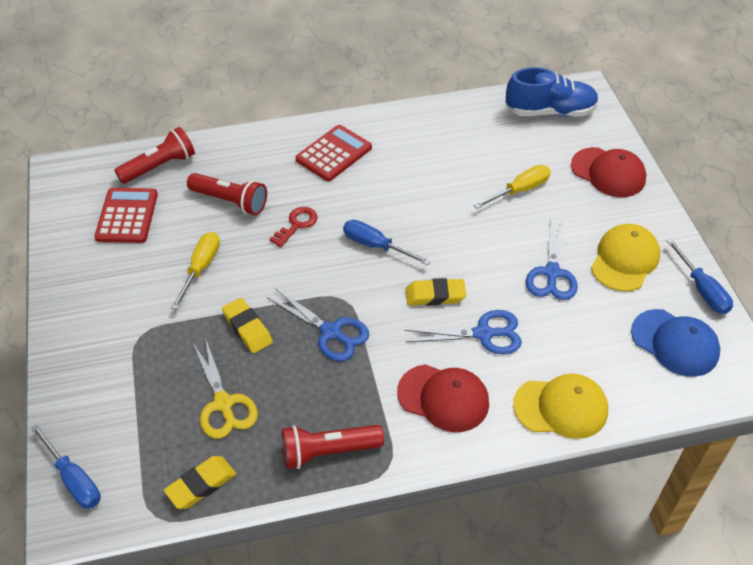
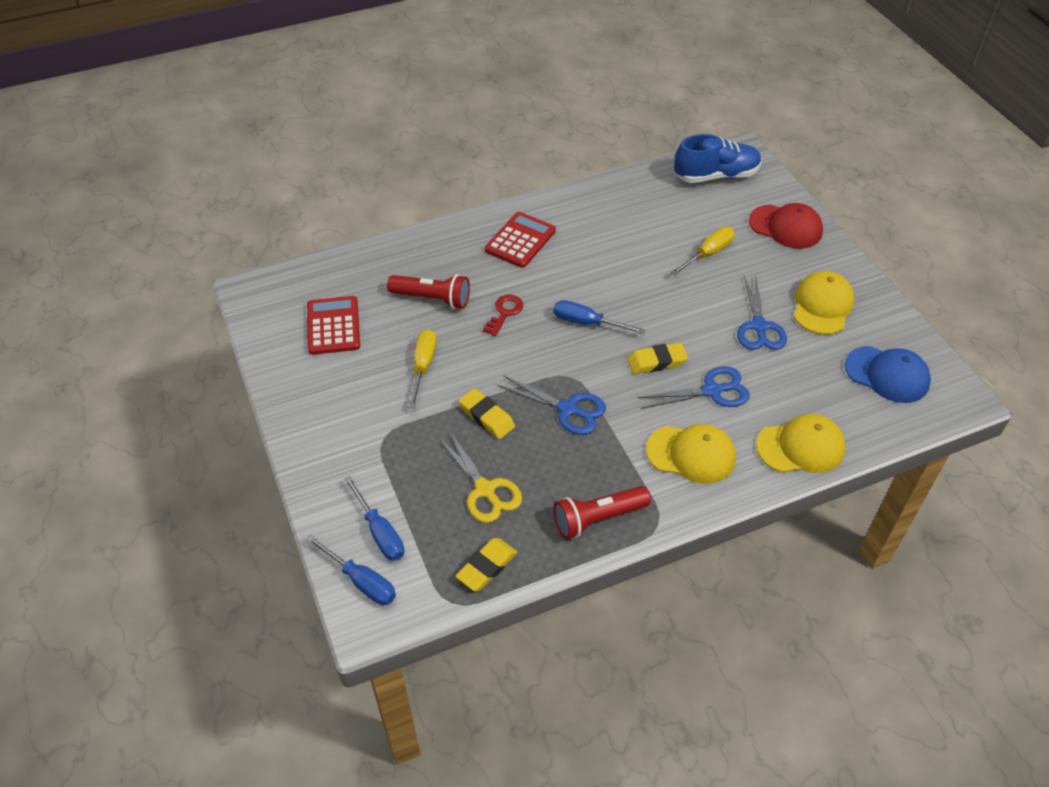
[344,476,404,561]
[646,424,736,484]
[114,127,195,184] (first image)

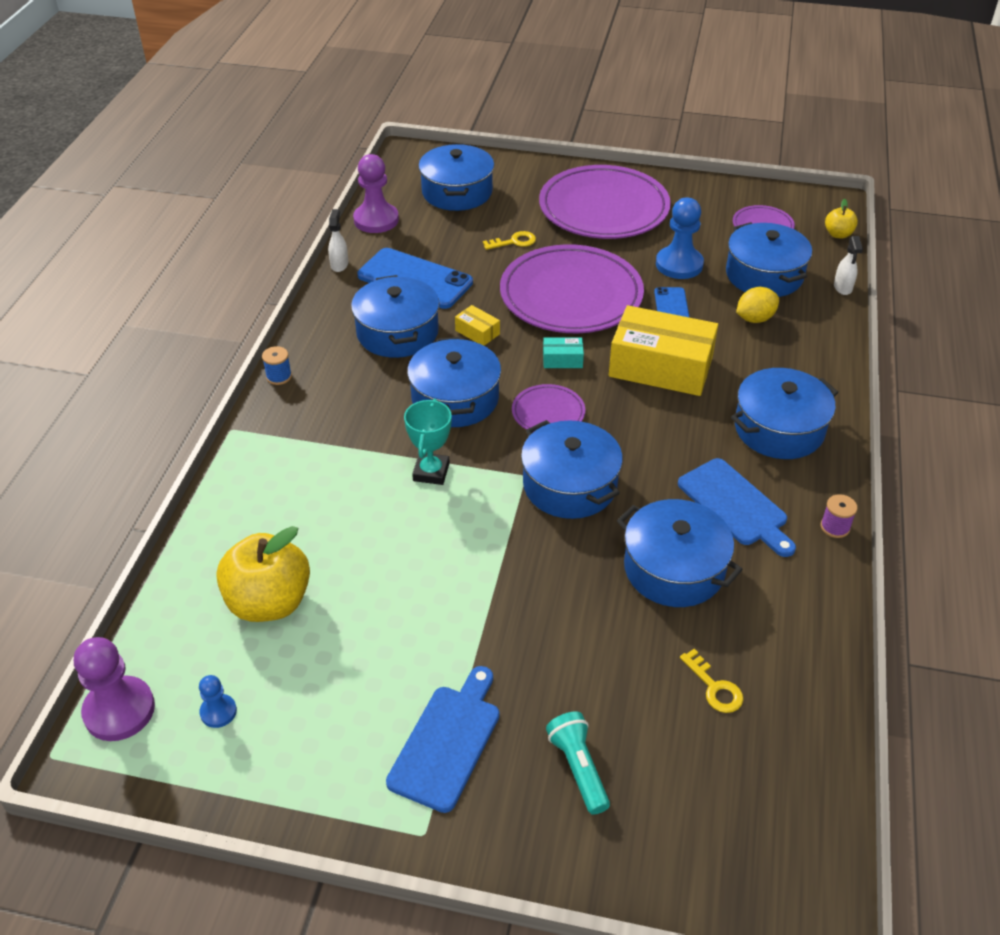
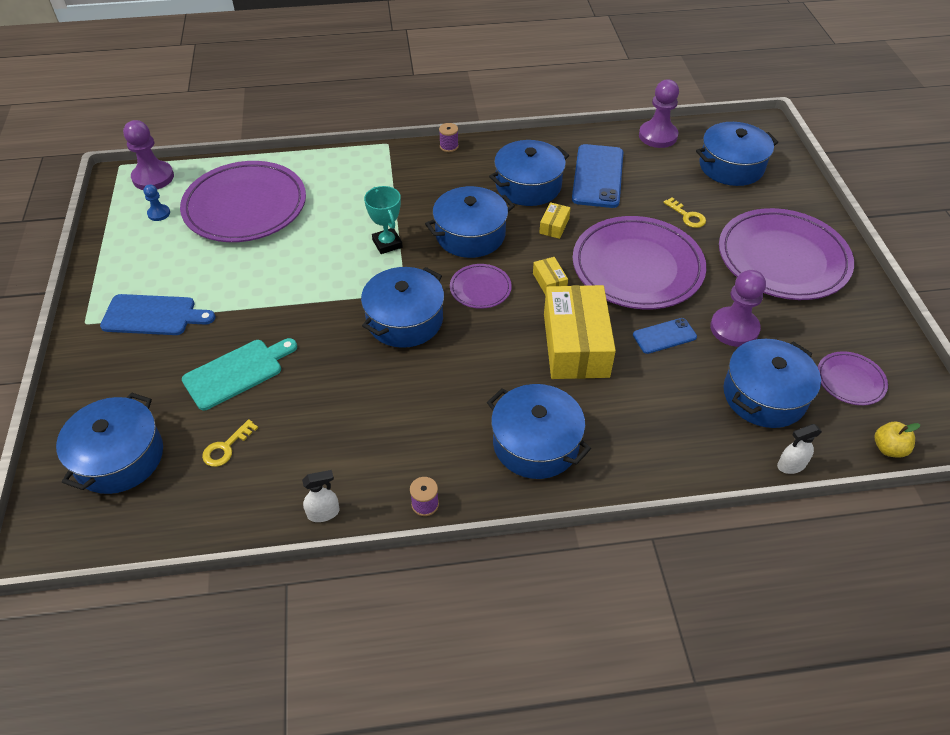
[56,392,163,494]
[180,161,306,242]
[182,338,297,410]
[302,470,340,522]
[364,186,403,254]
[439,123,459,152]
[533,257,568,295]
[710,270,766,347]
[546,711,610,815] (first image)
[678,458,796,557] (first image)
[736,287,779,323] (first image)

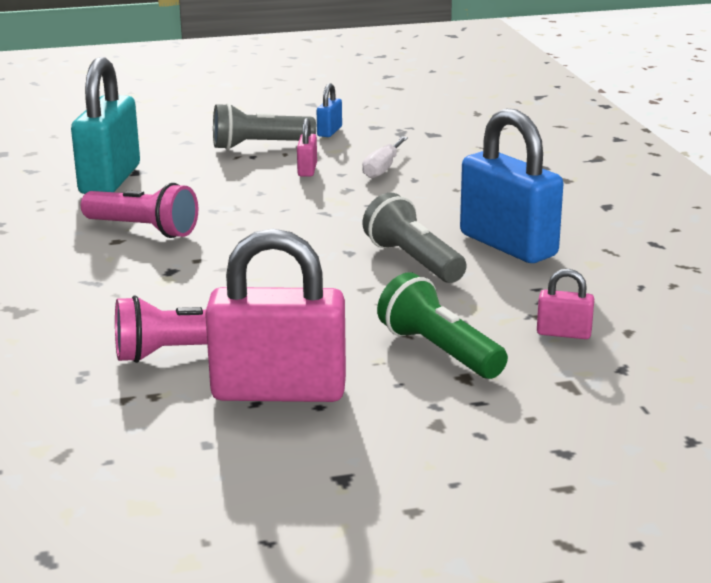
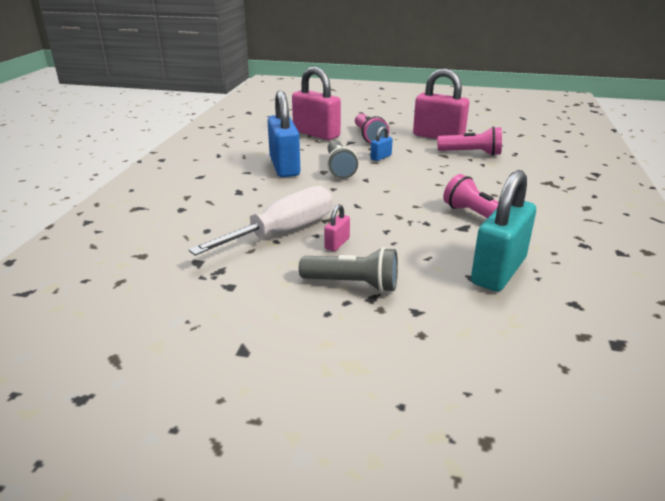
[189,186,333,256]
[292,67,341,140]
[355,114,389,143]
[370,126,393,161]

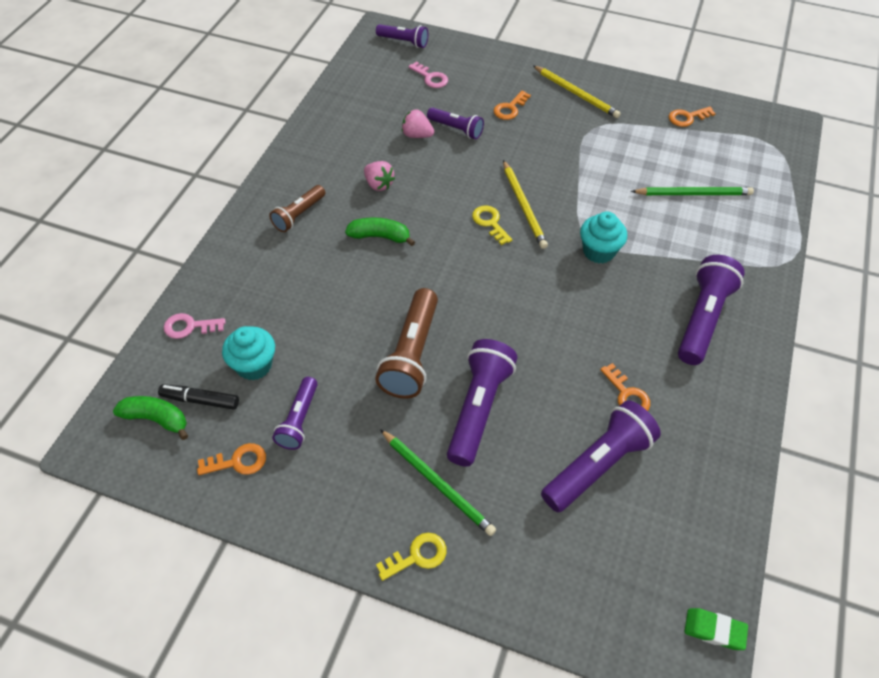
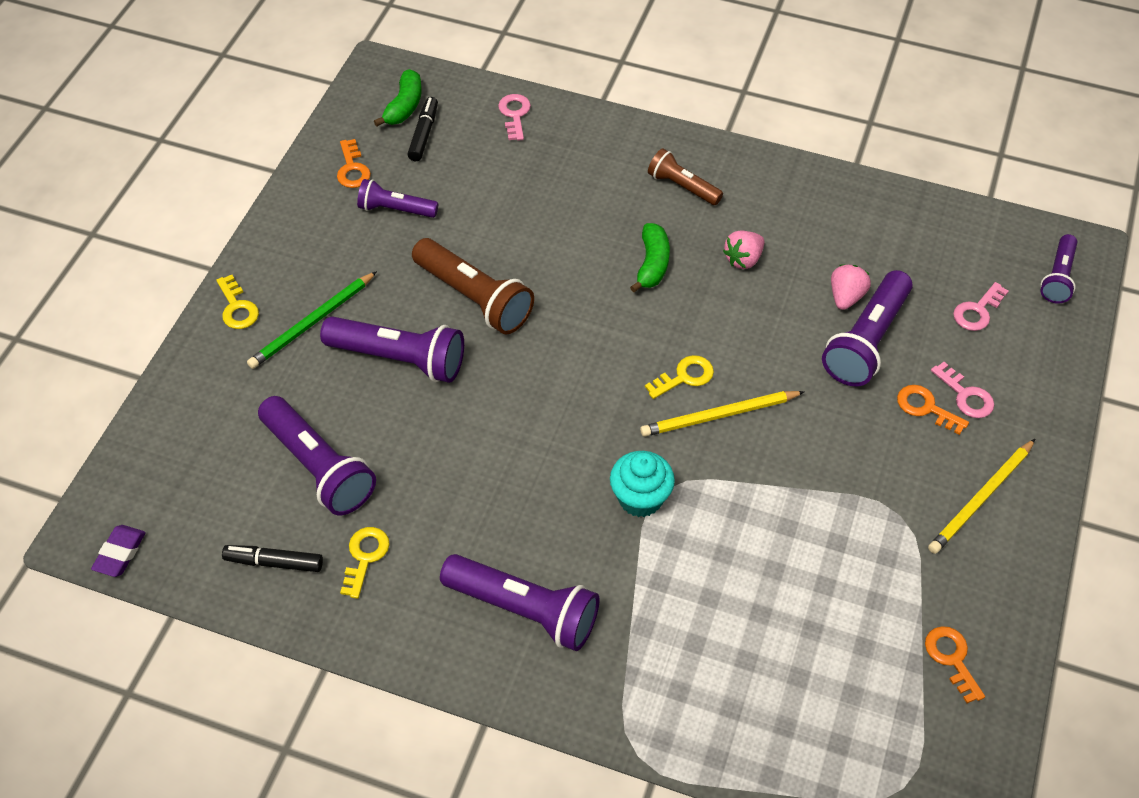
[91,525,146,577]
[222,545,323,572]
[340,527,390,599]
[412,238,534,334]
[822,270,913,386]
[931,362,994,418]
[222,326,275,380] (first image)
[600,363,650,411] (first image)
[631,187,754,195] (first image)

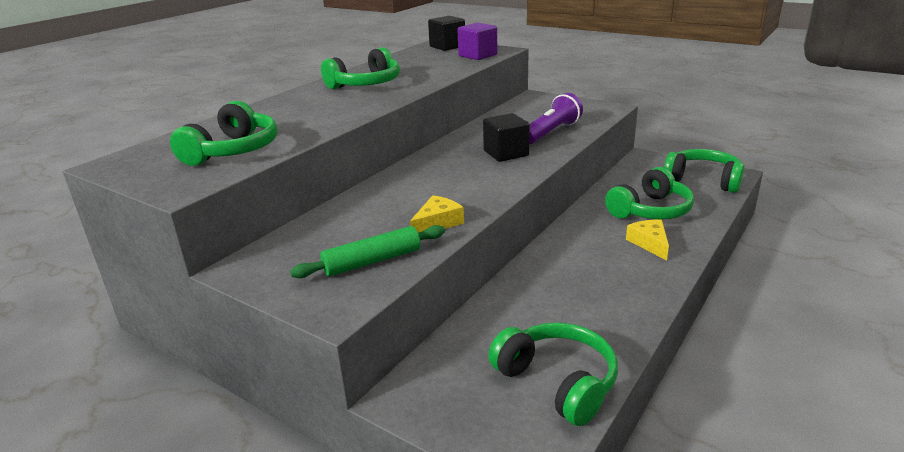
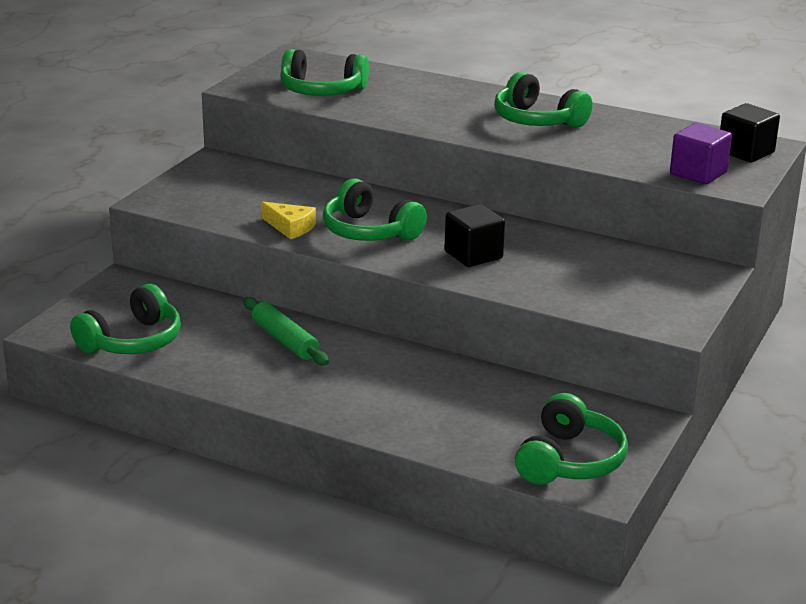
[243,297,329,366]
[323,178,427,241]
[529,93,583,145] (first image)
[626,220,669,260] (first image)

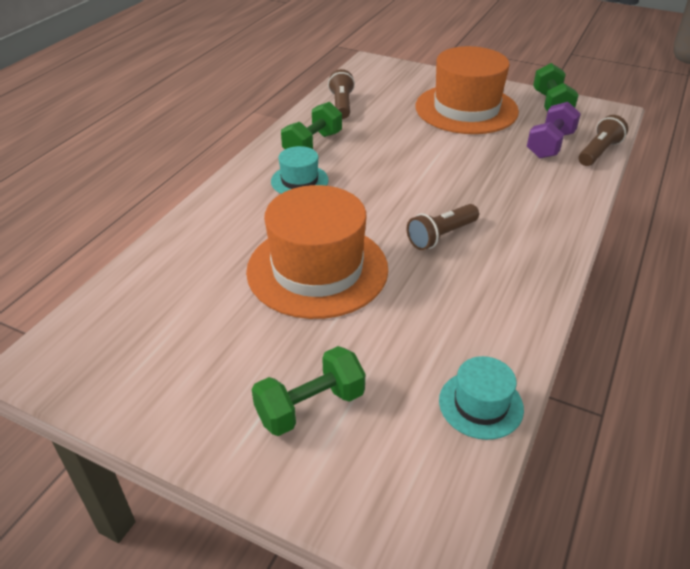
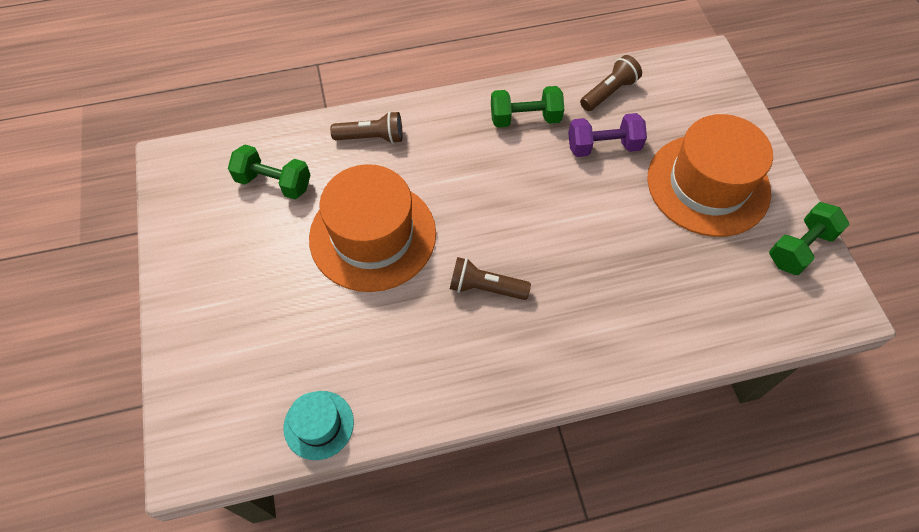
[228,145,311,199]
[330,111,403,144]
[568,113,647,157]
[271,146,329,194] (first image)

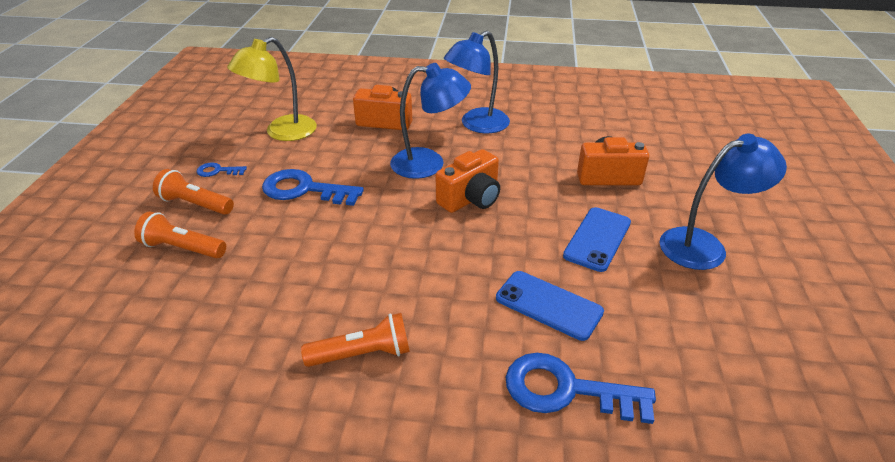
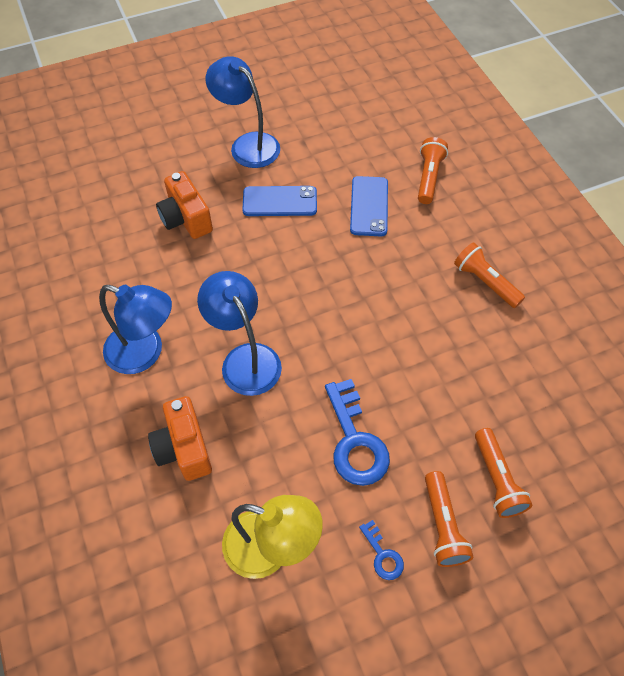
[418,137,448,204]
[436,149,500,213] (first image)

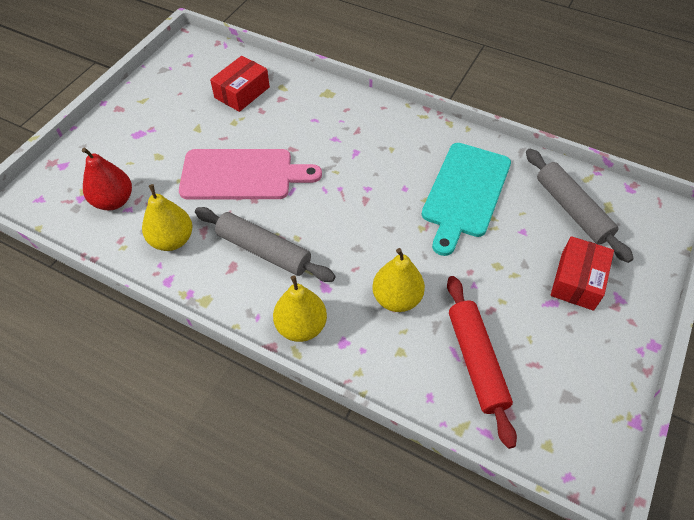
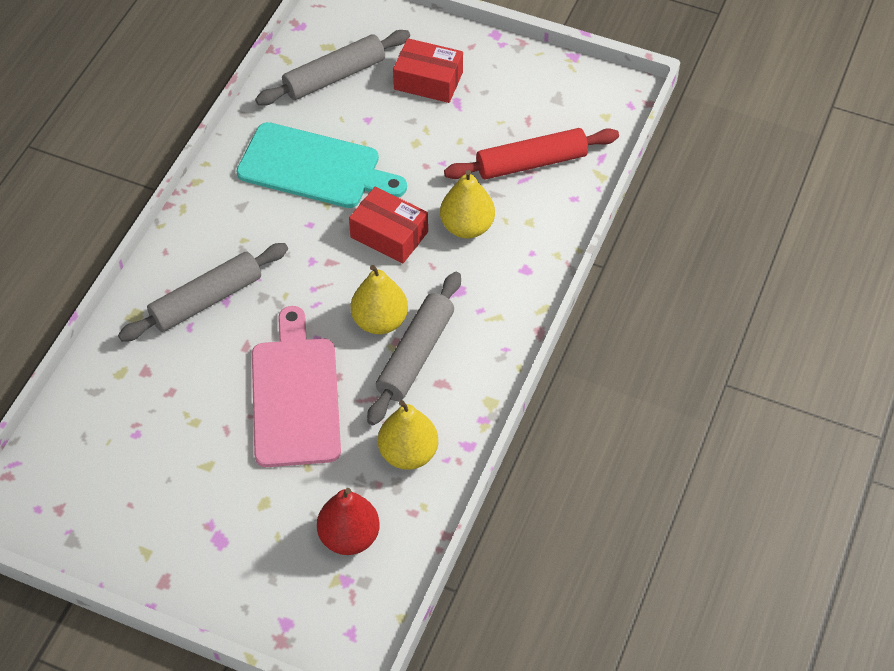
[118,243,288,342]
[349,187,428,264]
[351,265,408,334]

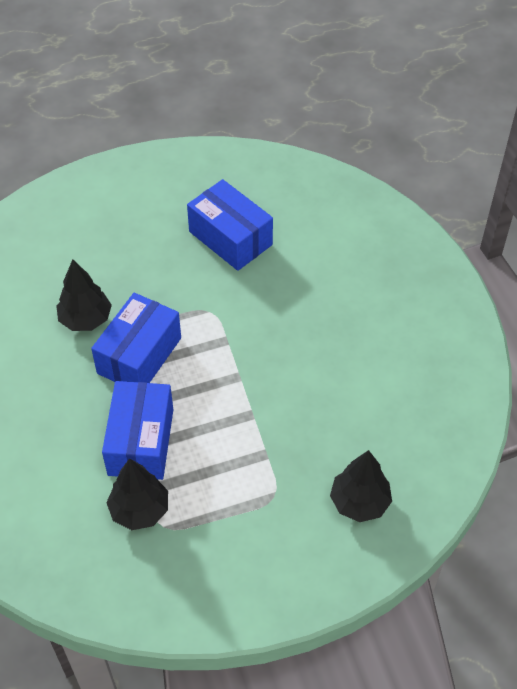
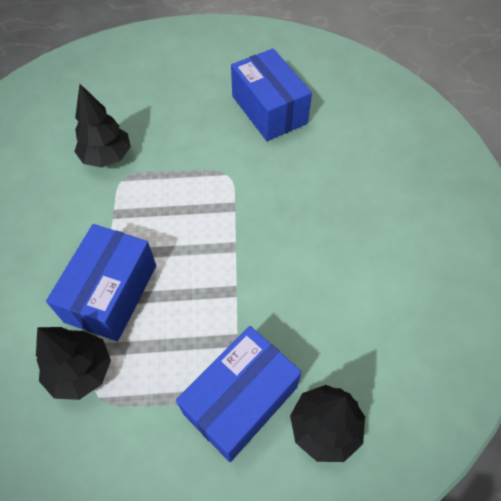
[176,326,302,462]

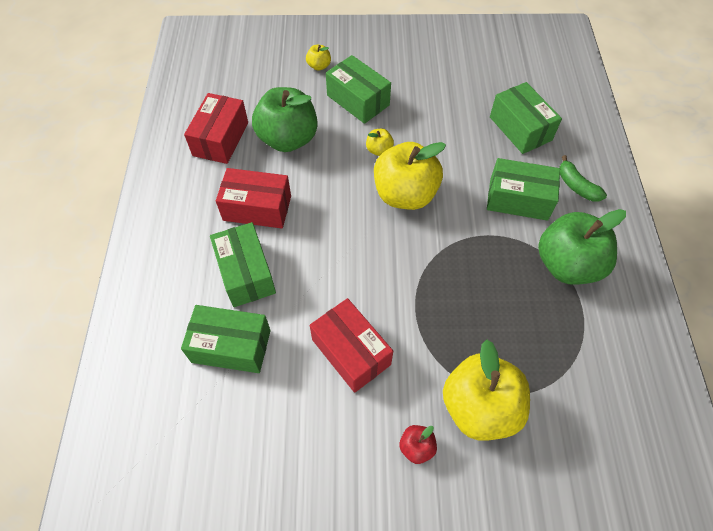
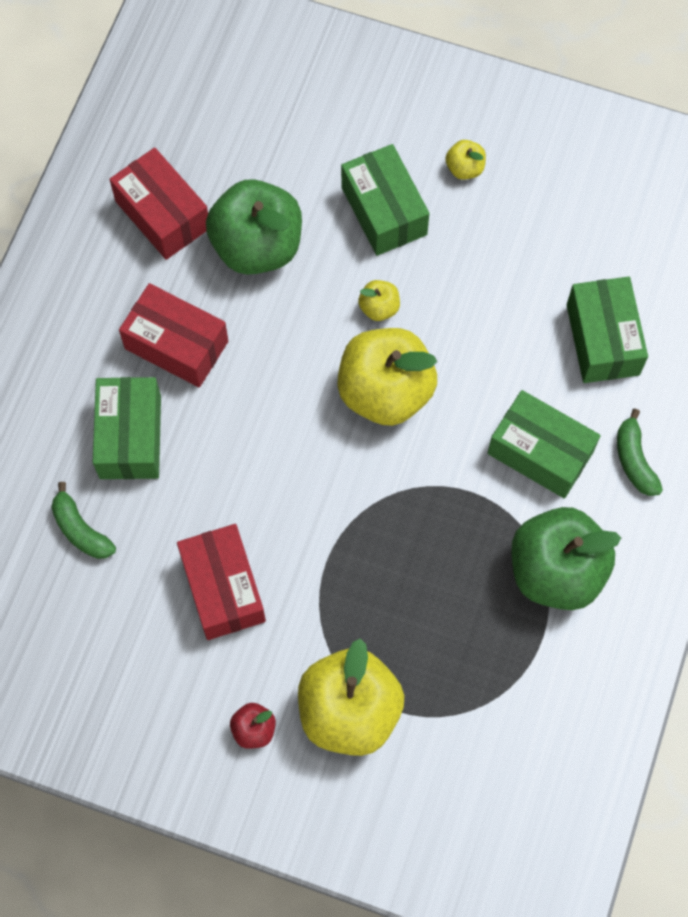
[51,482,116,559]
[109,147,208,260]
[445,140,486,180]

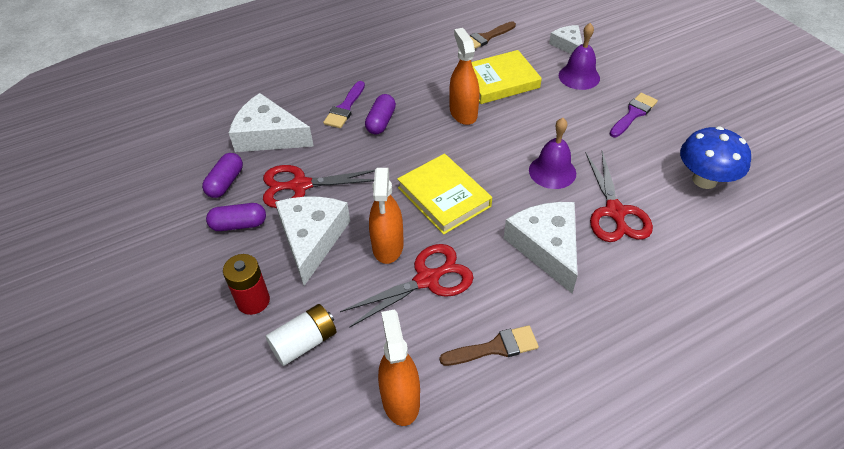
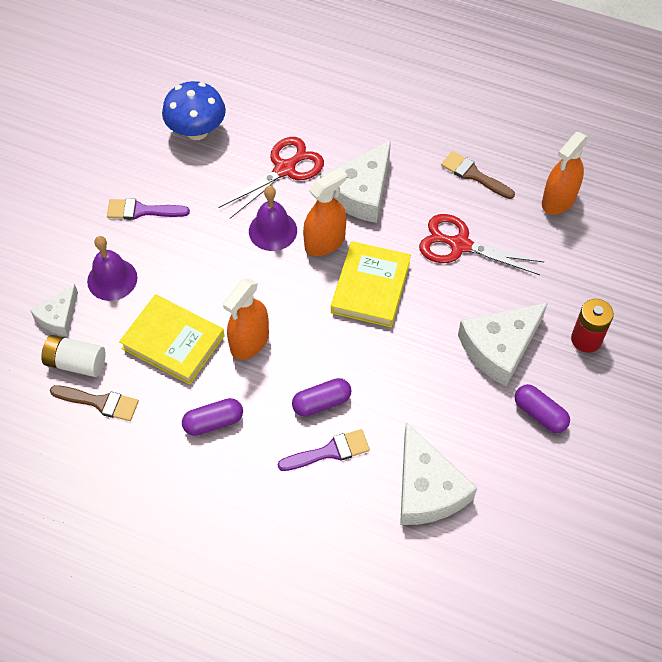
[41,335,105,377]
[182,398,243,436]
[303,167,347,256]
[263,165,375,208] (first image)

